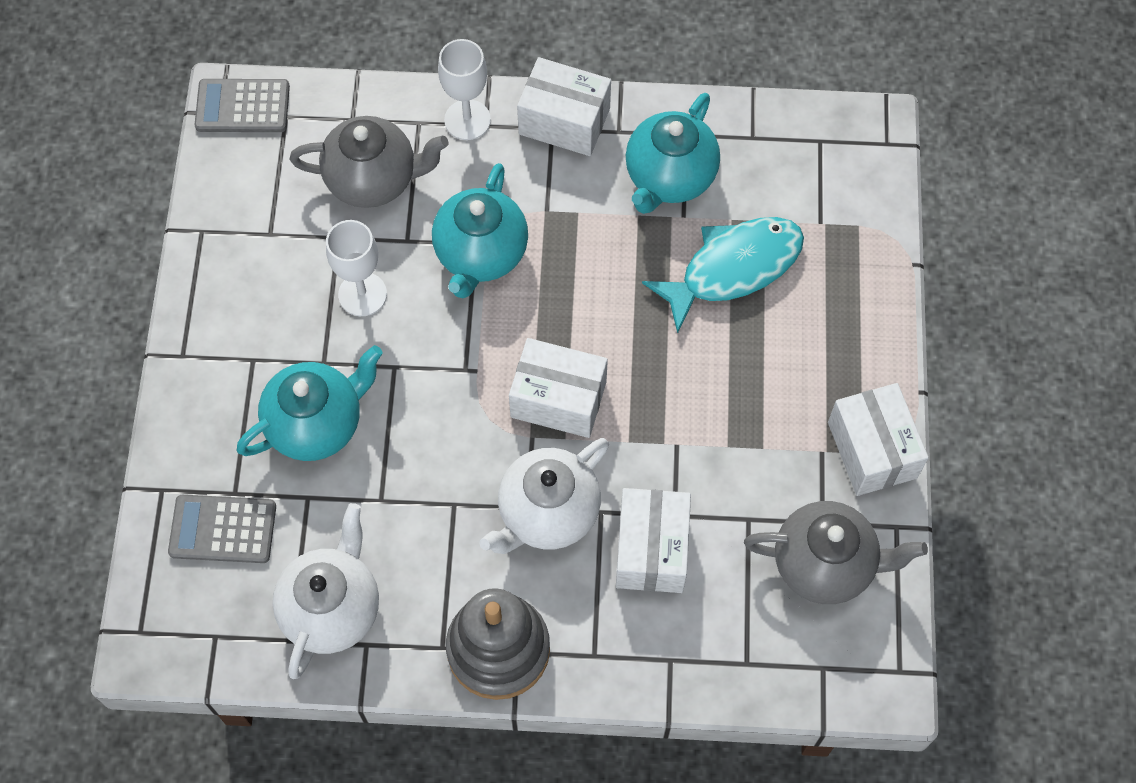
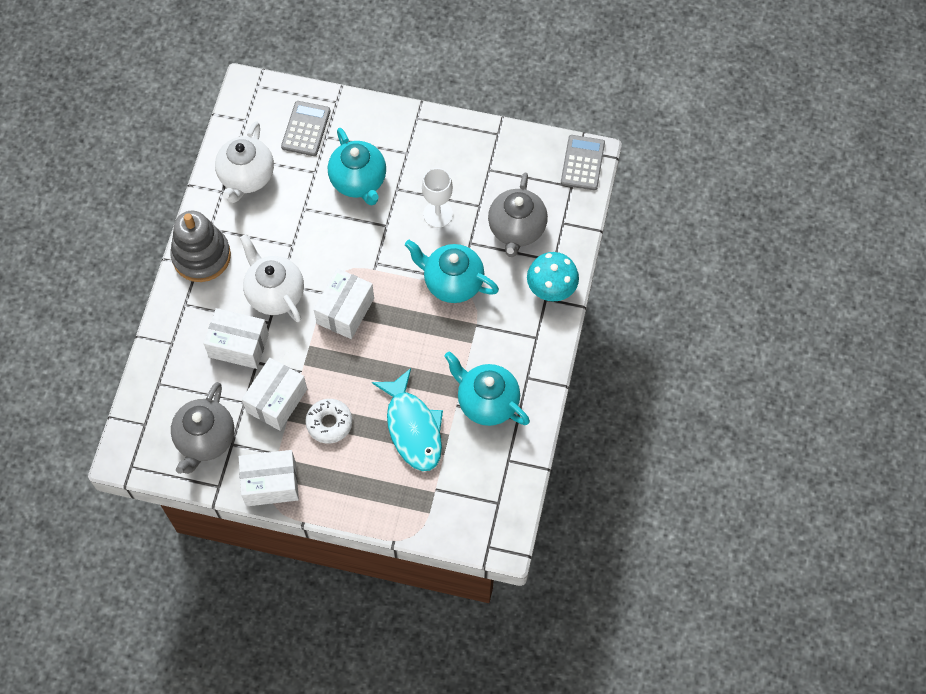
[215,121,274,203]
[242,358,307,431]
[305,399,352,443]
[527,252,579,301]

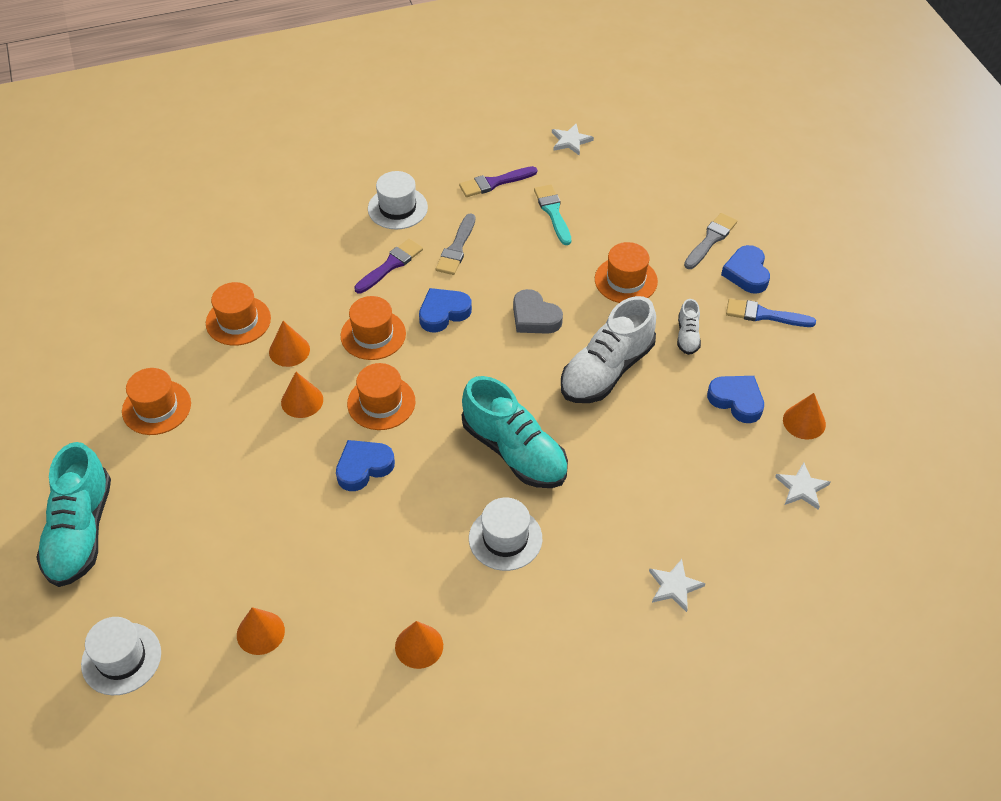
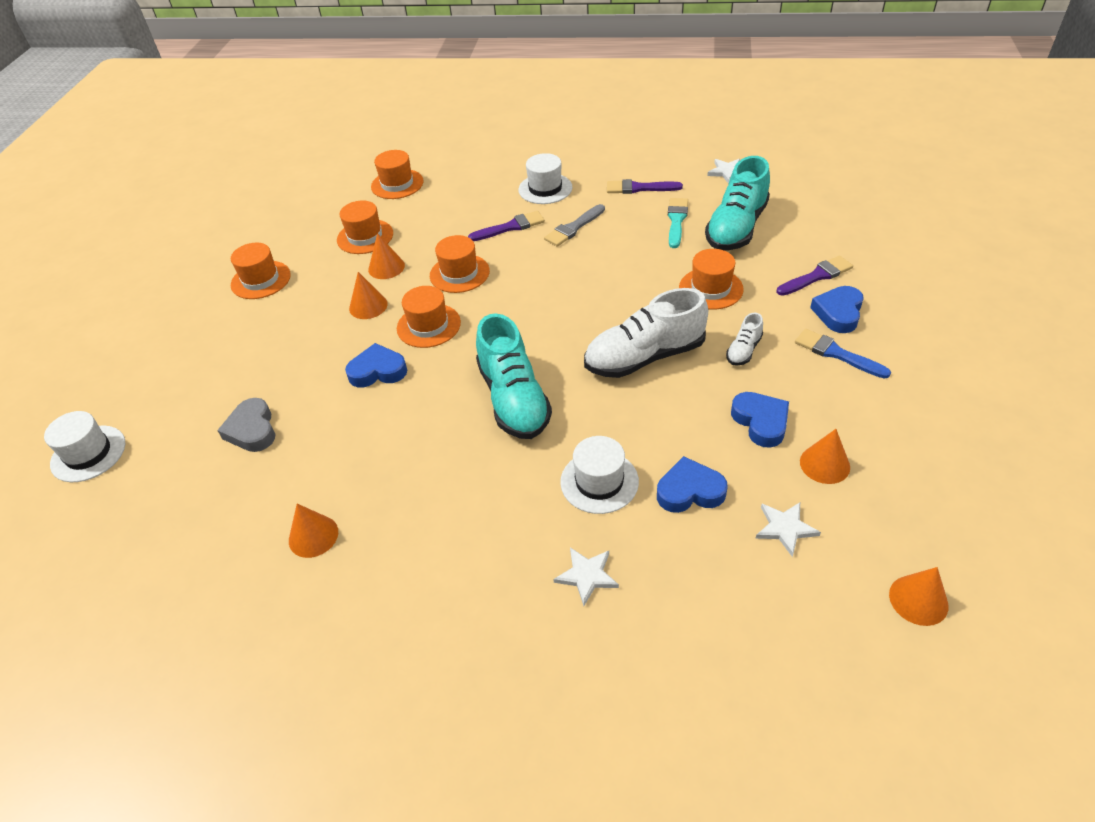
[217,398,275,452]
[371,150,423,199]
[560,436,639,514]
[657,456,728,513]
[705,156,770,251]
[777,256,853,296]
[889,567,949,626]

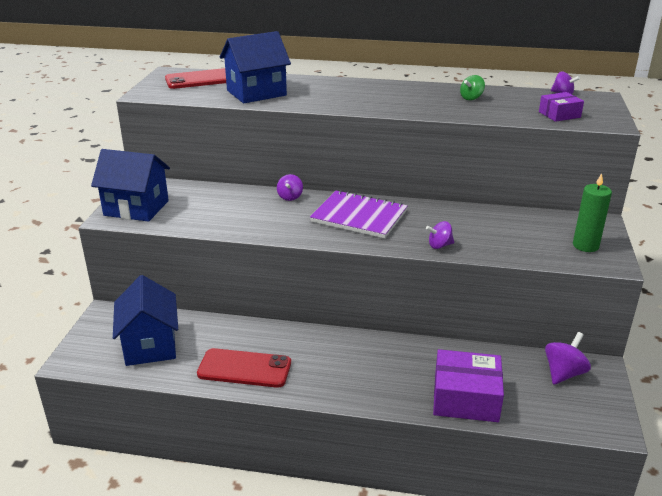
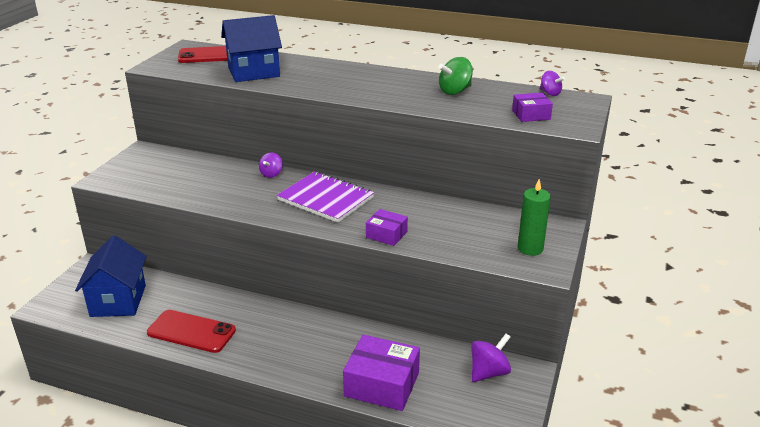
[366,209,408,246]
[439,57,473,95]
[91,149,170,222] (first image)

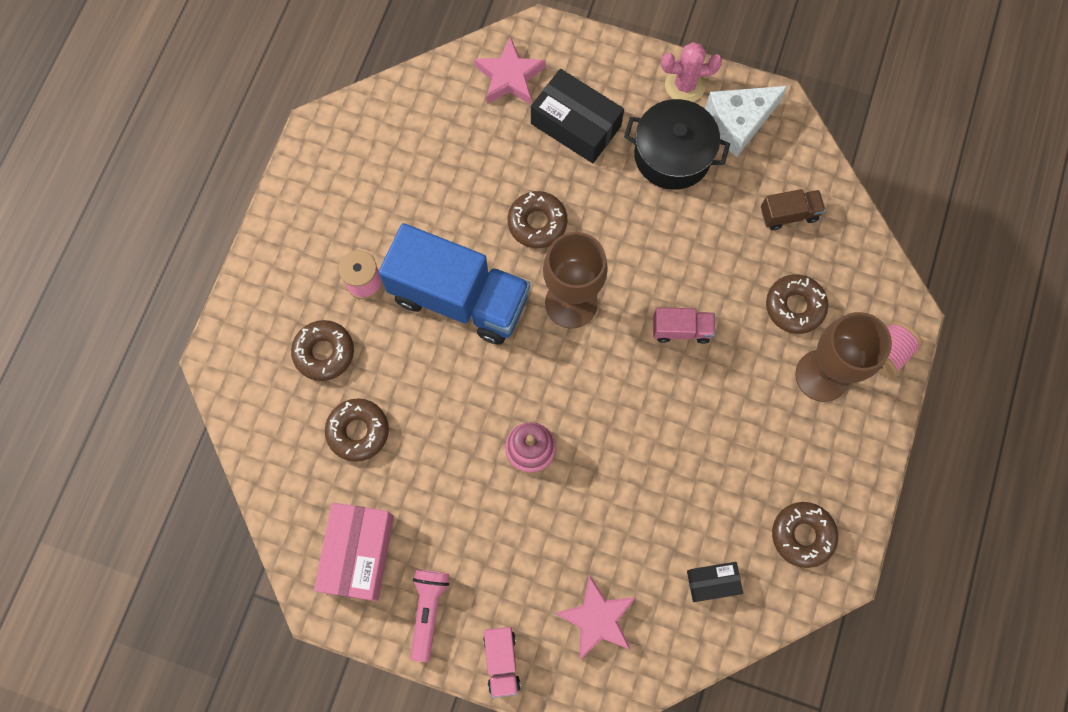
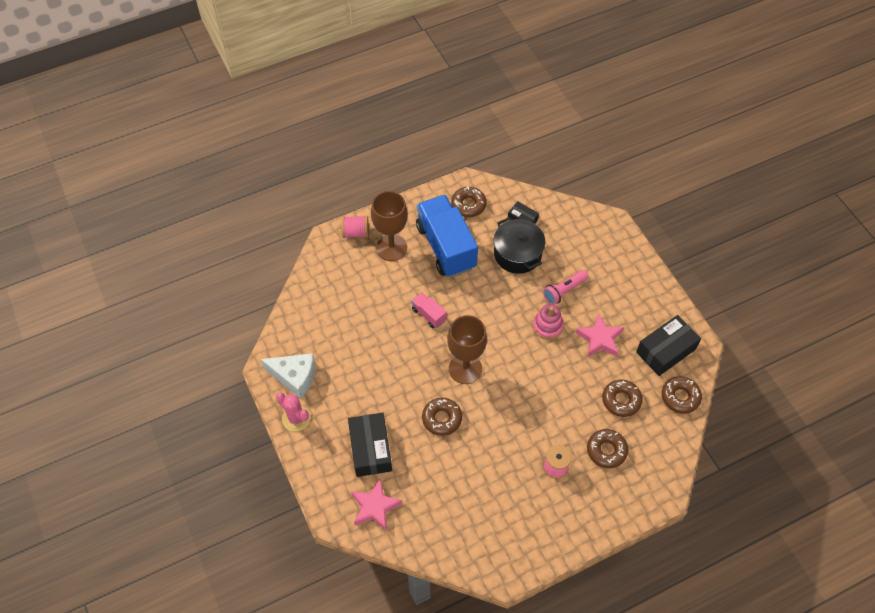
[416,195,478,277]
[494,217,546,274]
[543,270,589,305]
[576,313,624,357]
[636,315,701,376]
[662,376,702,414]
[483,627,521,698] (first image)
[761,189,826,230] (first image)

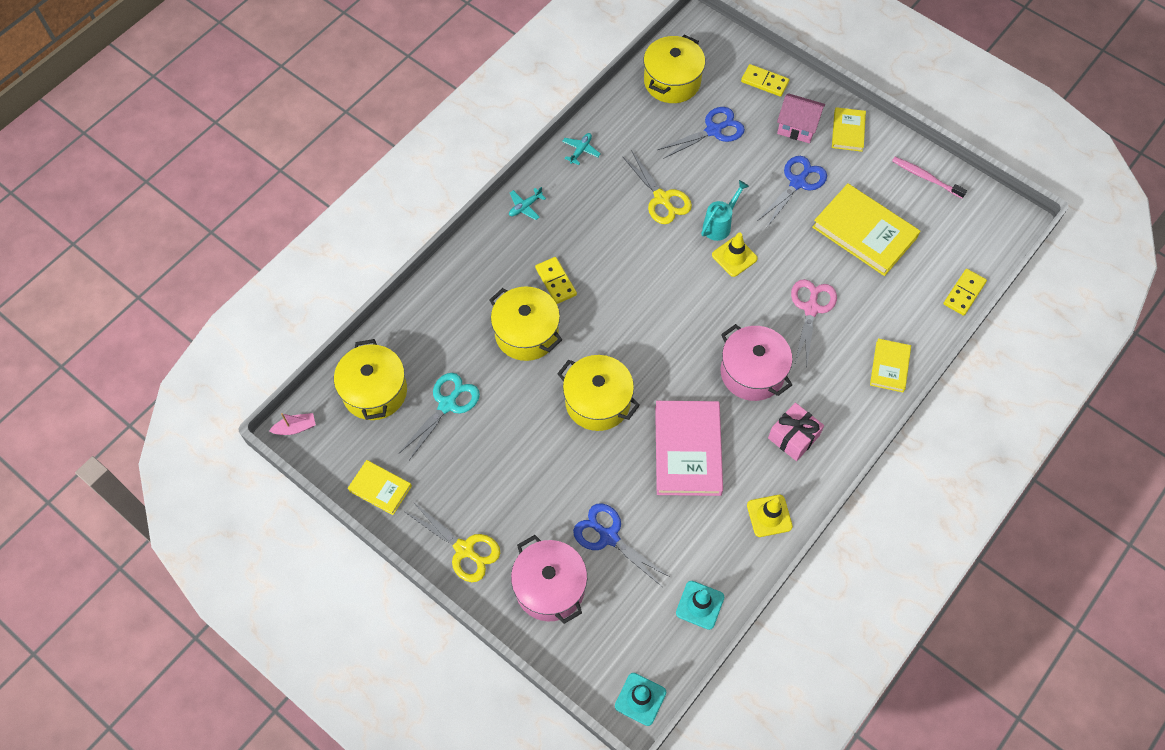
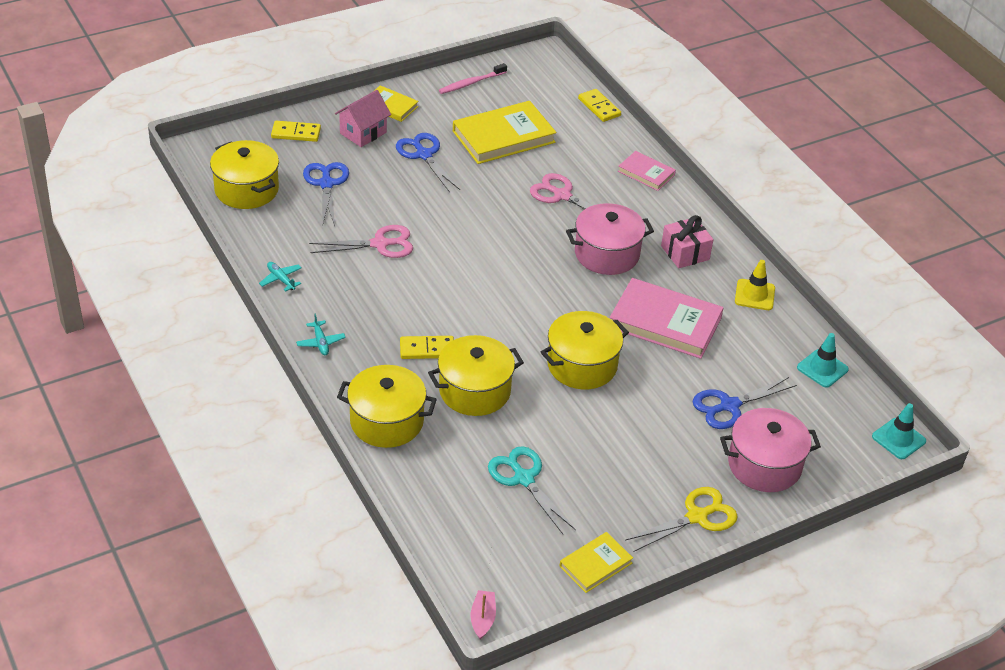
[271,121,321,142]
[309,225,413,258]
[337,365,437,448]
[618,151,676,191]
[701,180,749,241] (first image)
[712,232,758,277] (first image)

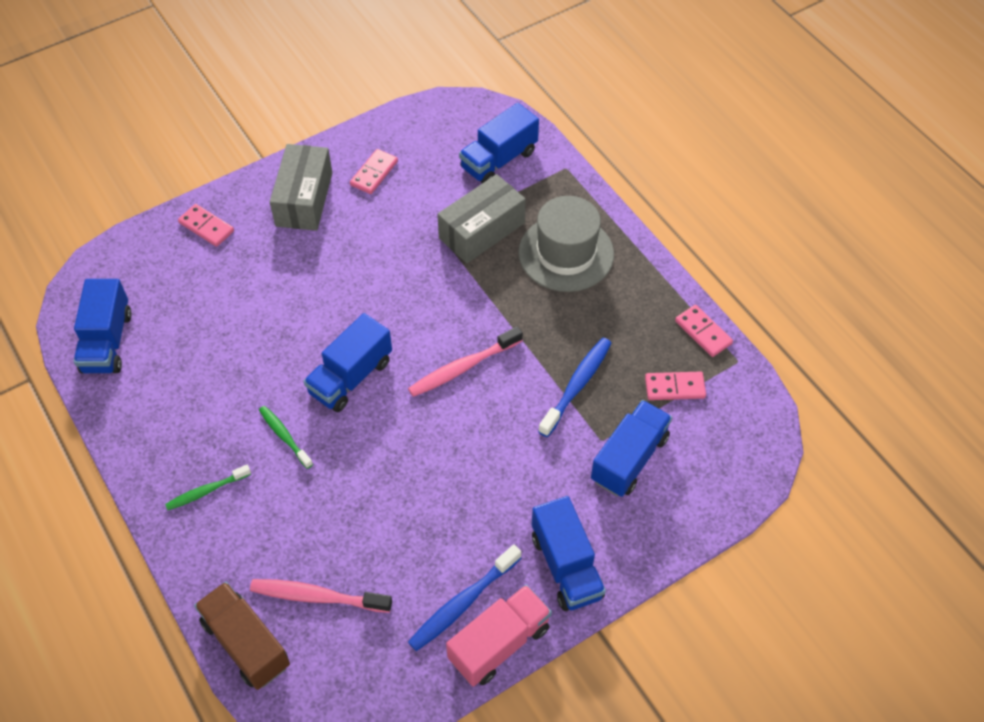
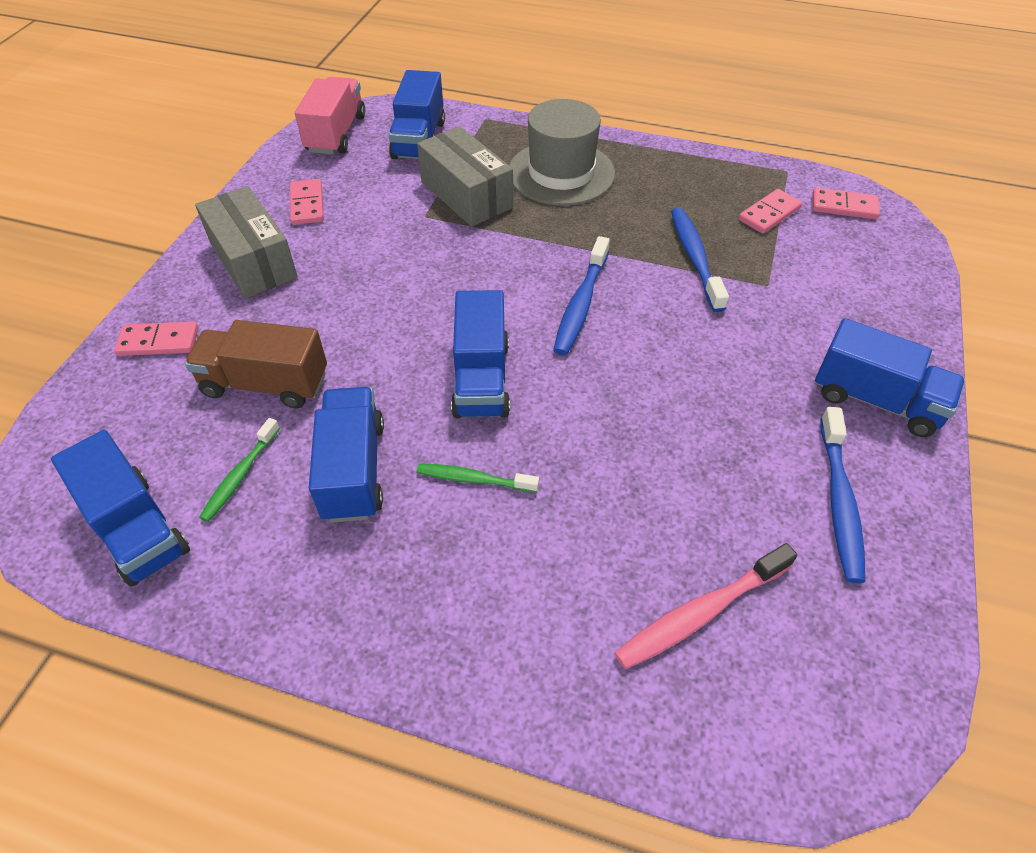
[184,320,327,408]
[199,418,280,522]
[295,77,365,155]
[309,387,384,523]
[417,126,513,227]
[553,236,610,355]
[812,188,880,220]

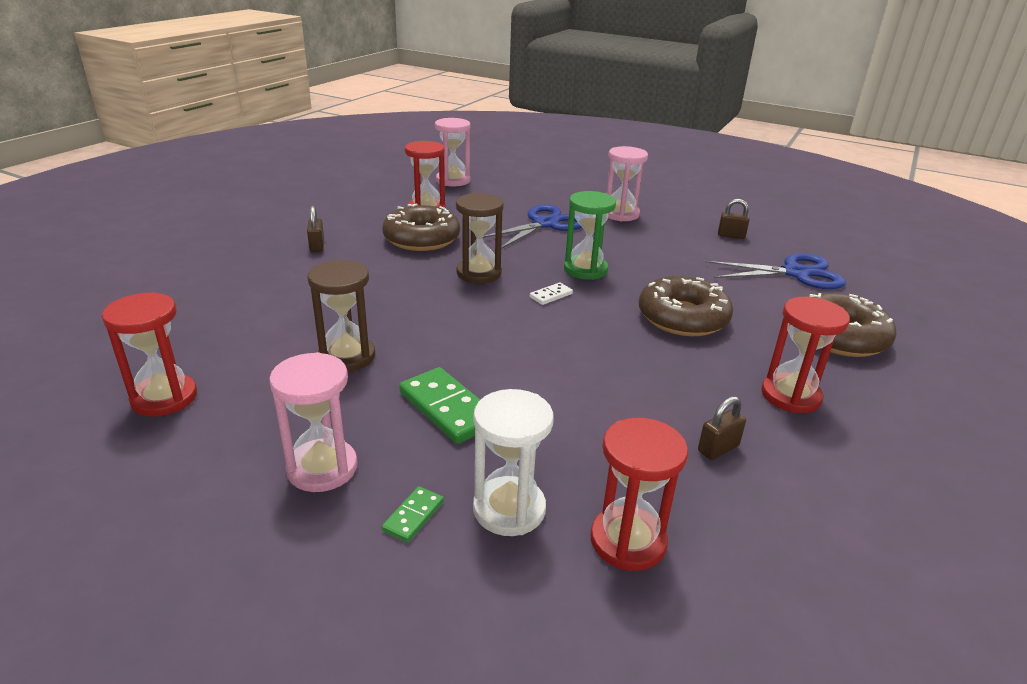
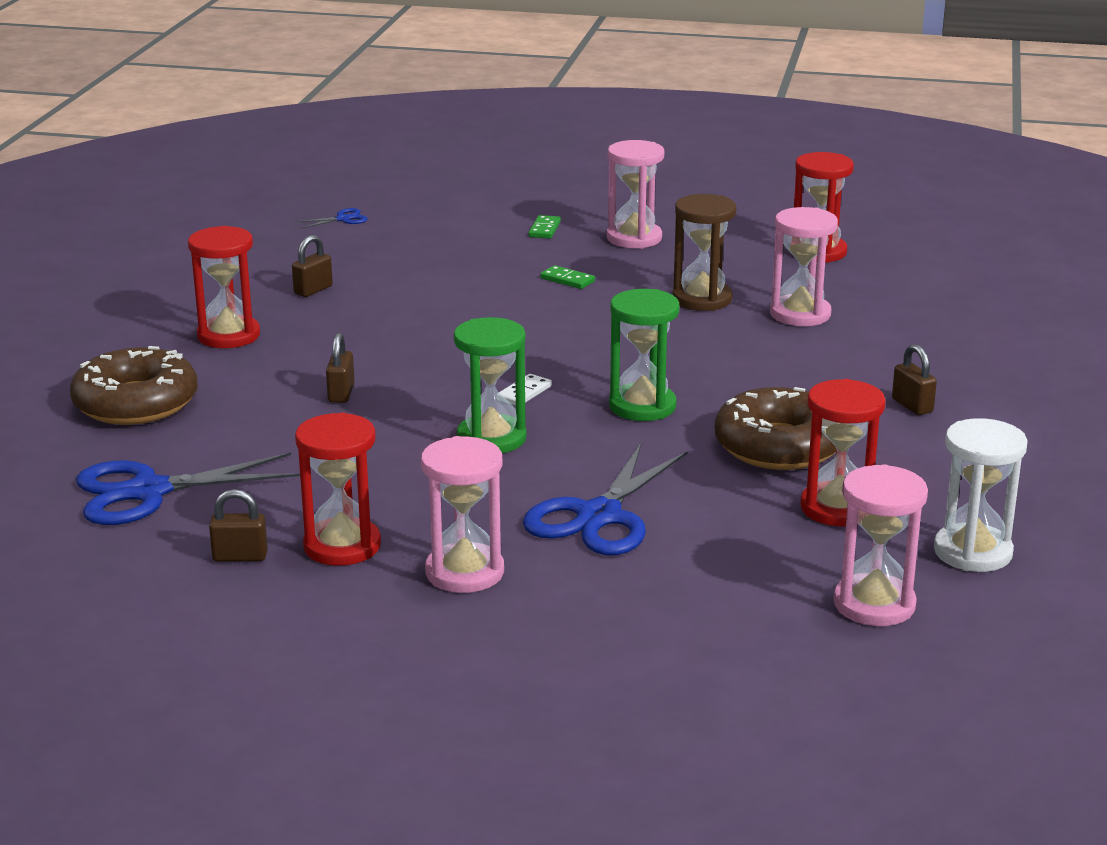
[294,208,368,229]
[295,413,381,566]
[326,332,354,403]
[540,265,595,289]
[609,289,679,421]
[770,207,838,326]
[934,418,1028,572]

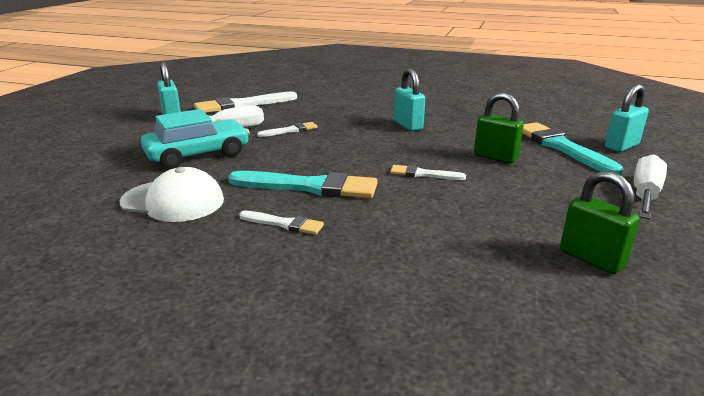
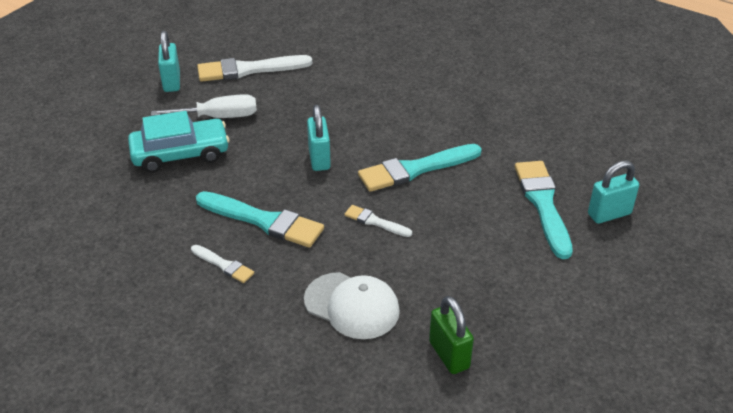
[304,272,400,339]
[307,105,331,171]
[358,144,482,192]
[257,122,318,137] (first image)
[474,93,524,163] (first image)
[634,154,667,219] (first image)

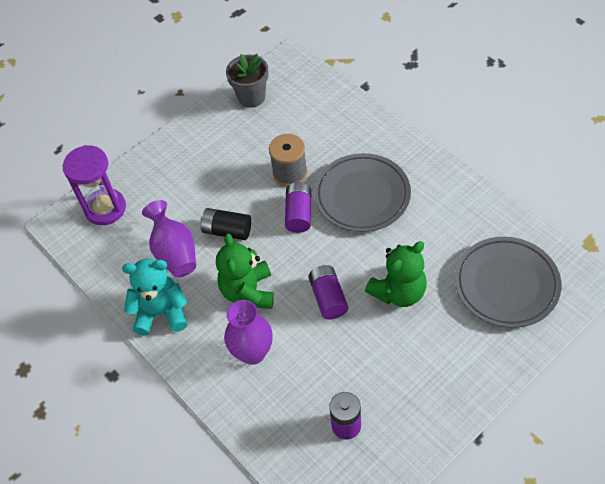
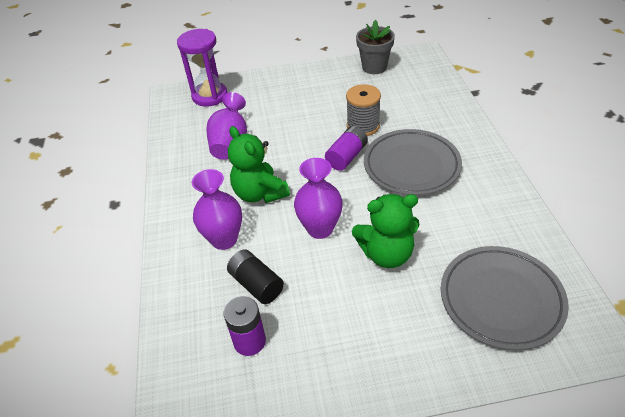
[227,249,284,304]
[228,126,290,203]
[294,158,343,239]
[122,258,187,335] (first image)

